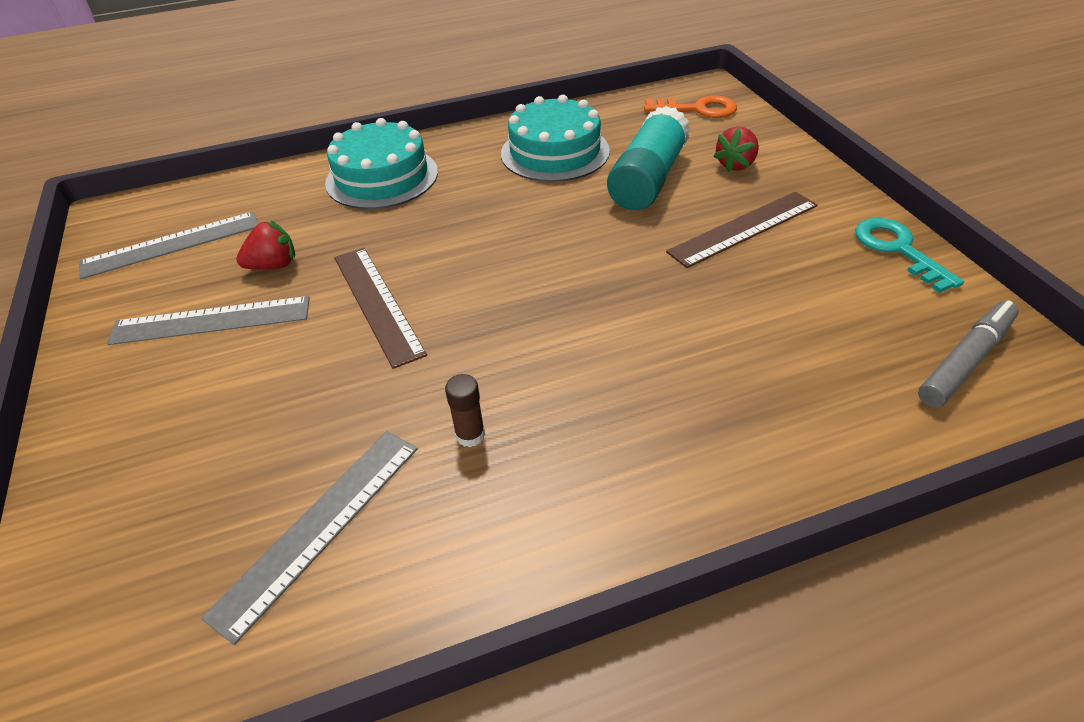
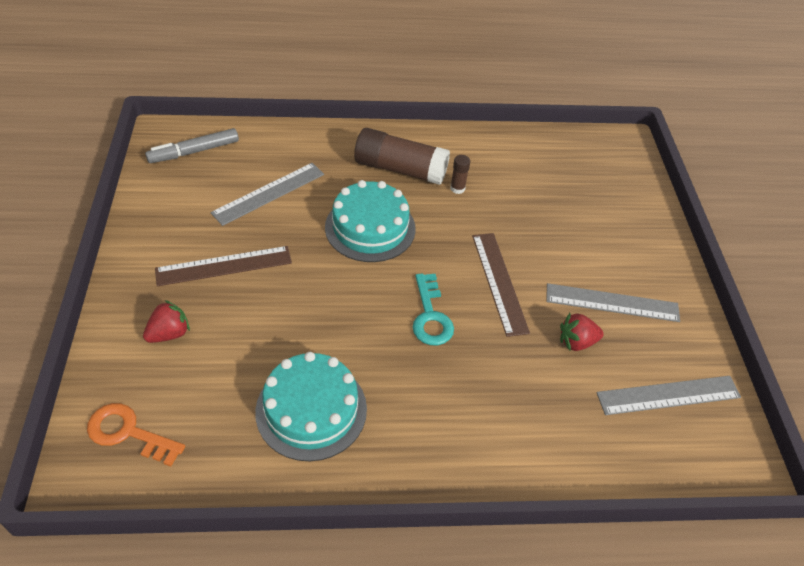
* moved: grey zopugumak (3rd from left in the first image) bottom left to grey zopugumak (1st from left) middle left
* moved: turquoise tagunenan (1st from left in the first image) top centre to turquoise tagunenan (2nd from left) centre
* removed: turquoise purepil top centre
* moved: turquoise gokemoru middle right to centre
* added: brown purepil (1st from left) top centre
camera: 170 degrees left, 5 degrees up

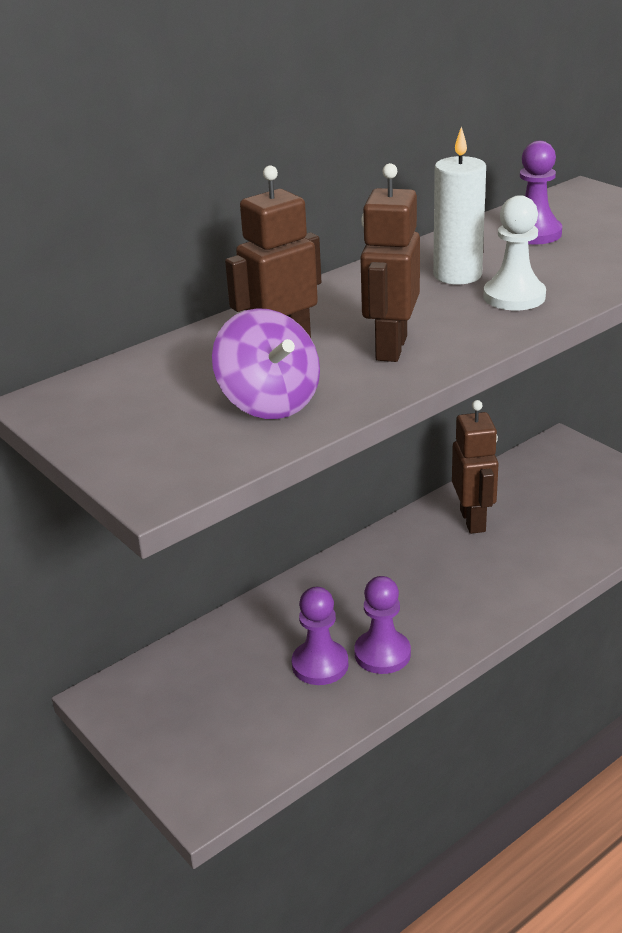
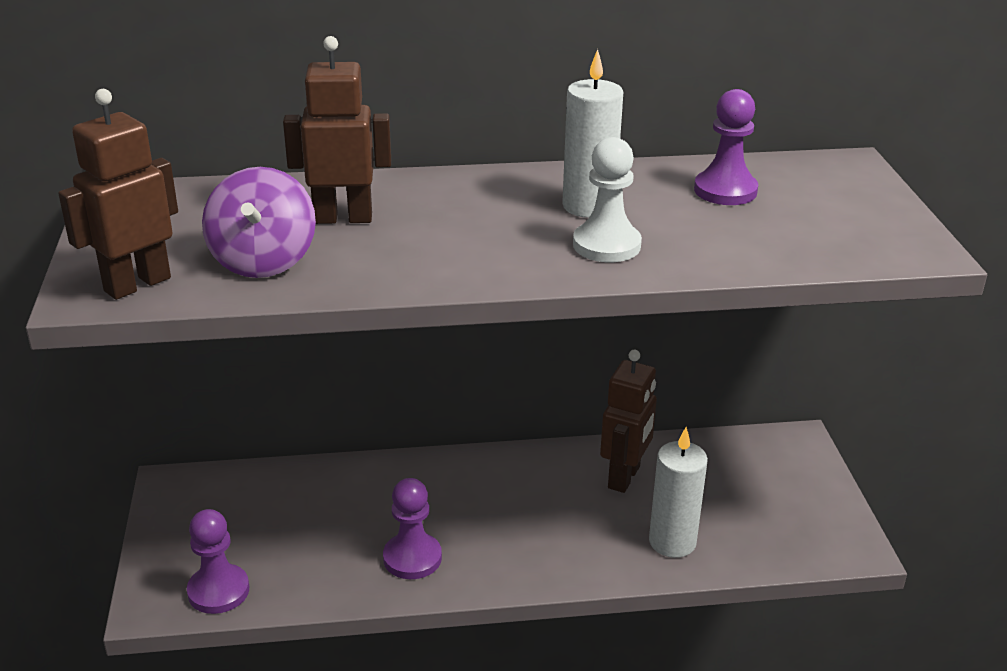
* moved: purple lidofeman (1st from left) bottom centre to bottom left
* moved: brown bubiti (2nd from left in the first image) top centre to brown bubiti (1st from left) top left
* added: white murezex (2nd from left) bottom right
camera: 30 degrees right, 0 degrees up

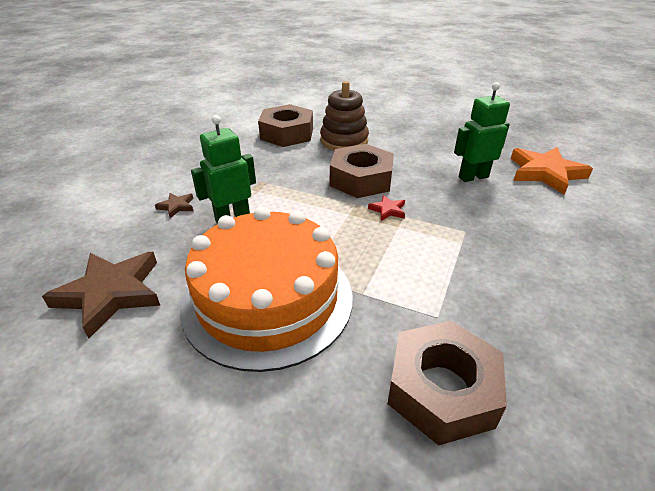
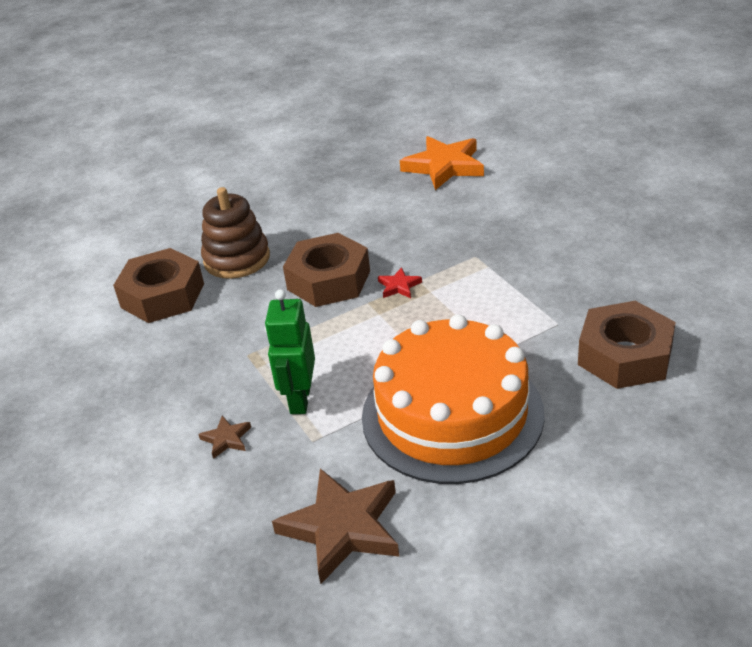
* removed: green bubiti (2nd from left) top right
camera: 50 degrees left, 0 degrees up

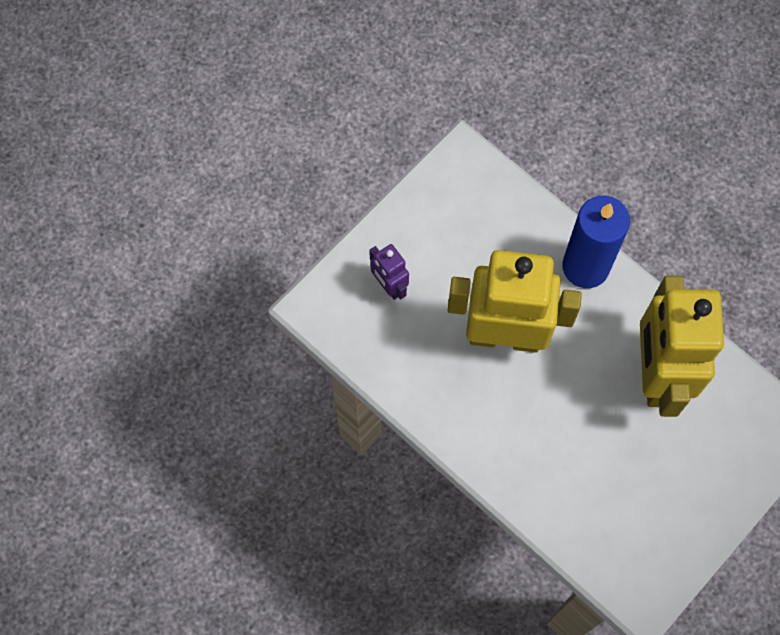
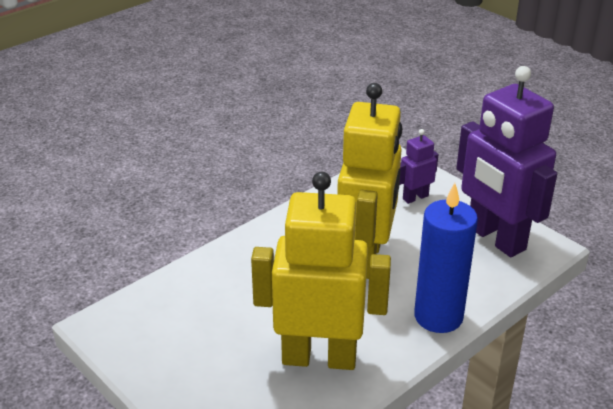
* added: purple bubiti (2nd from left) middle right
camera: 95 degrees right, 35 degrees down

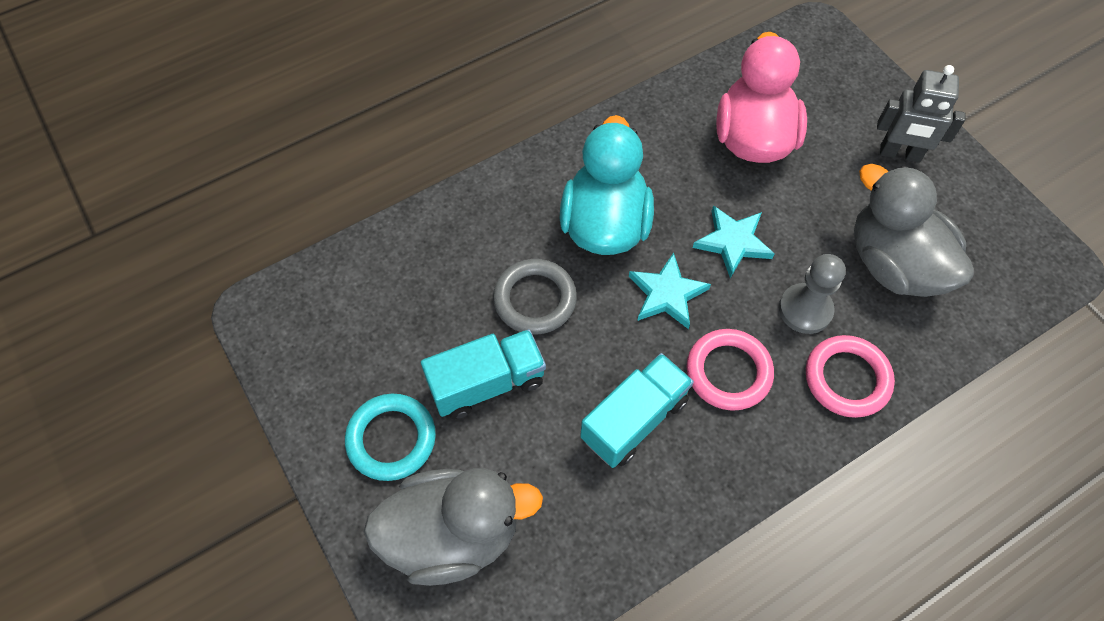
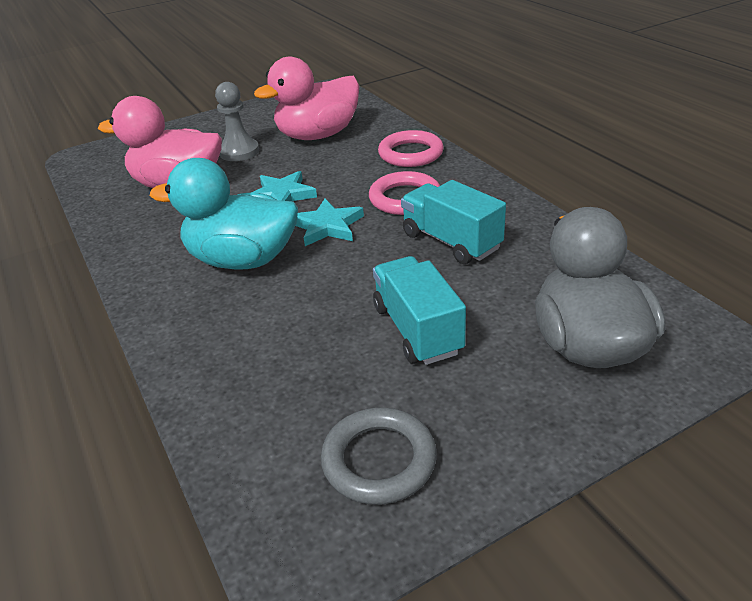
* removed: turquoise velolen bottom centre
* moved: grey velolen centre to bottom centre
* moved: grey lidofeman middle right to top left
* recoloured: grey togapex (2nd from left) middle right to pink togapex (2nd from left) top centre
* removed: grey bubiti top right
camera: 85 degrees left, 25 degrees down

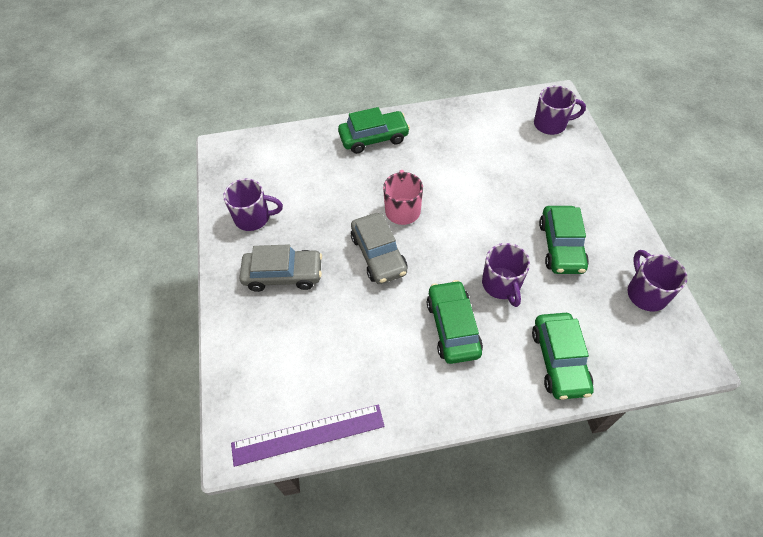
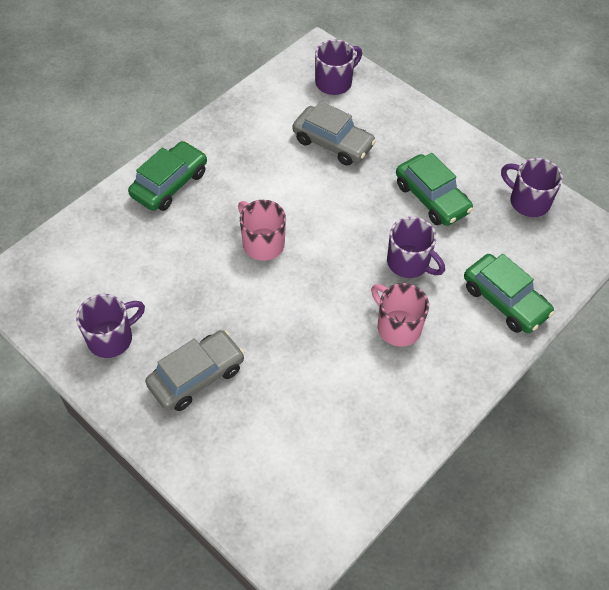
* removed: purple zopugumak bottom centre
* moved: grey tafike (2nd from left) centre to top centre
* replaced: green tafike (2nd from left) centre to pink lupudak (2nd from left) centre
camera: 40 degrees left, 0 degrees up

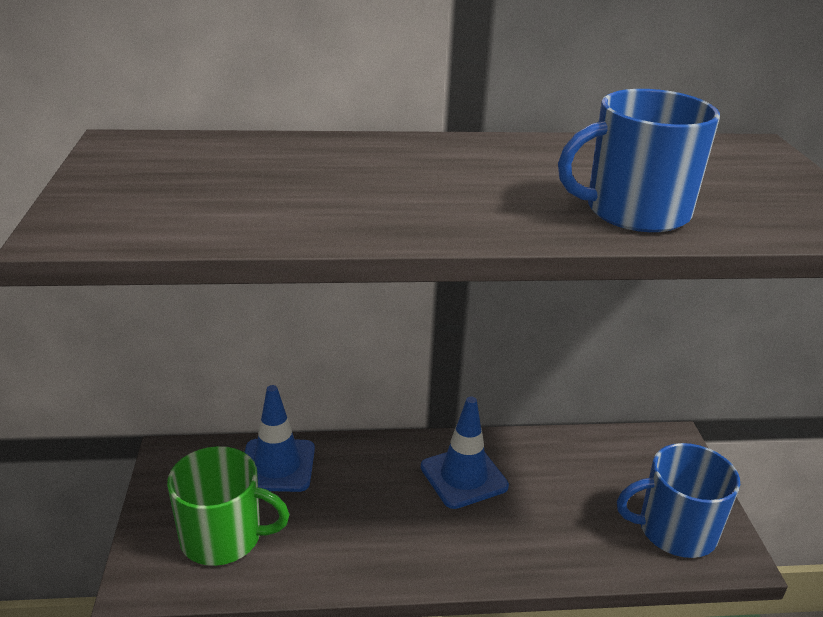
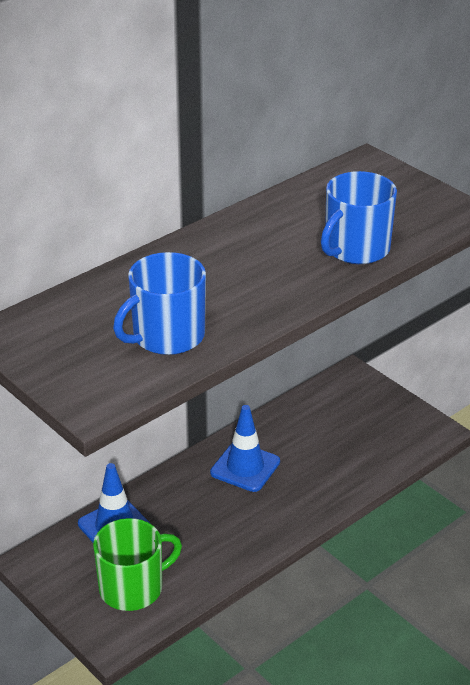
* moved: blue lupudak (2nd from left in the first image) bottom right to blue lupudak (1st from left) centre
camera: 35 degrees left, 5 degrees up

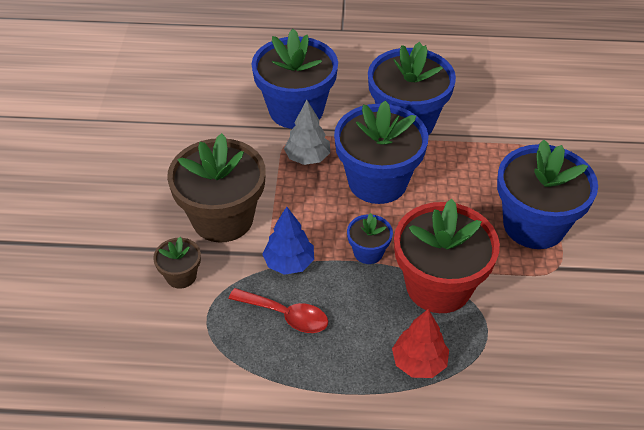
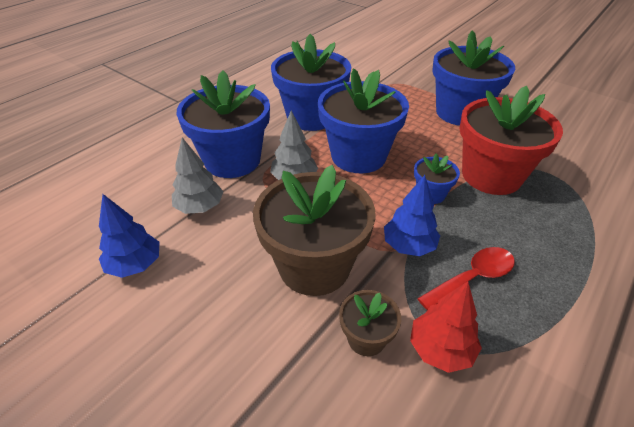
* moved: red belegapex bottom centre to bottom right
* added: blue belegapex (1st from left) middle left
* added: grey belegapex (1st from left) middle left
camera: 55 degrees left, 5 degrees down

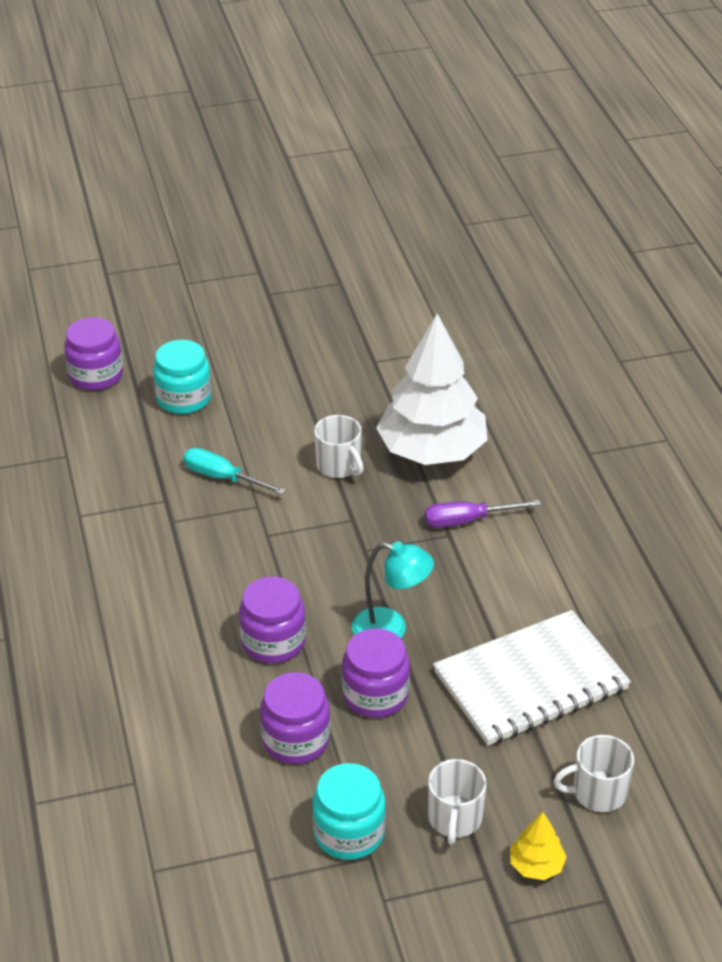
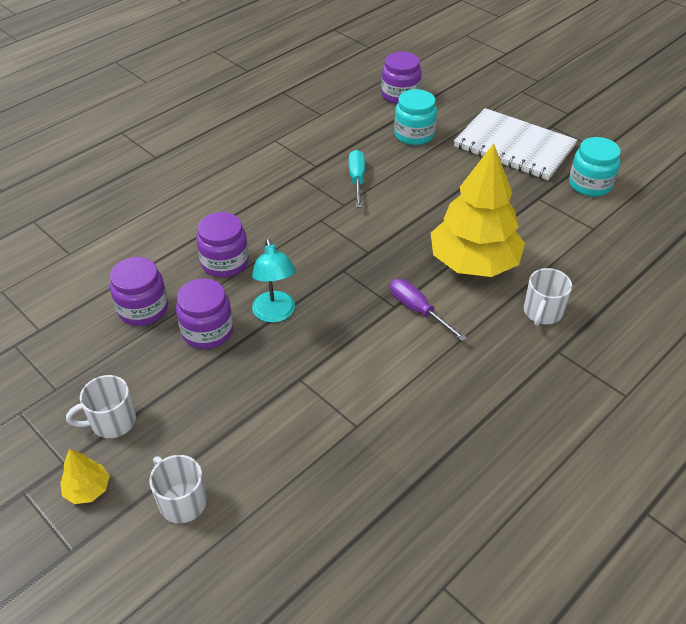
* moved: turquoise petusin (2nd from left) bottom centre to top right
* moved: white lupudak (1st from left in the first image) centre to white lupudak (3rd from left) middle right
* recoloured: white belegapex centre to yellow belegapex (2nd from left) middle right
* moved: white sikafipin bottom right to top right
camera: 60 degrees right, 5 degrees up

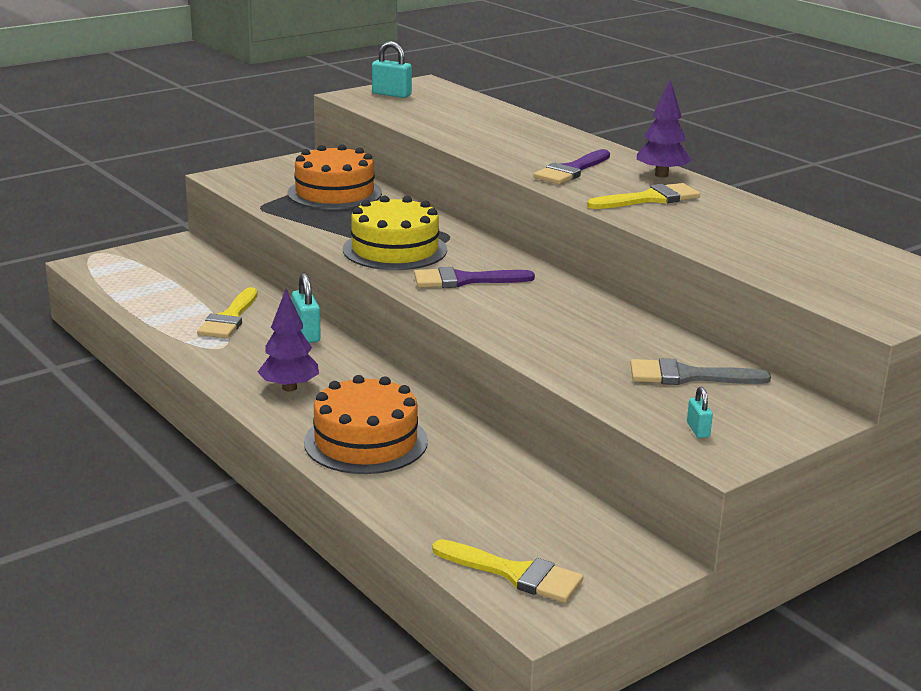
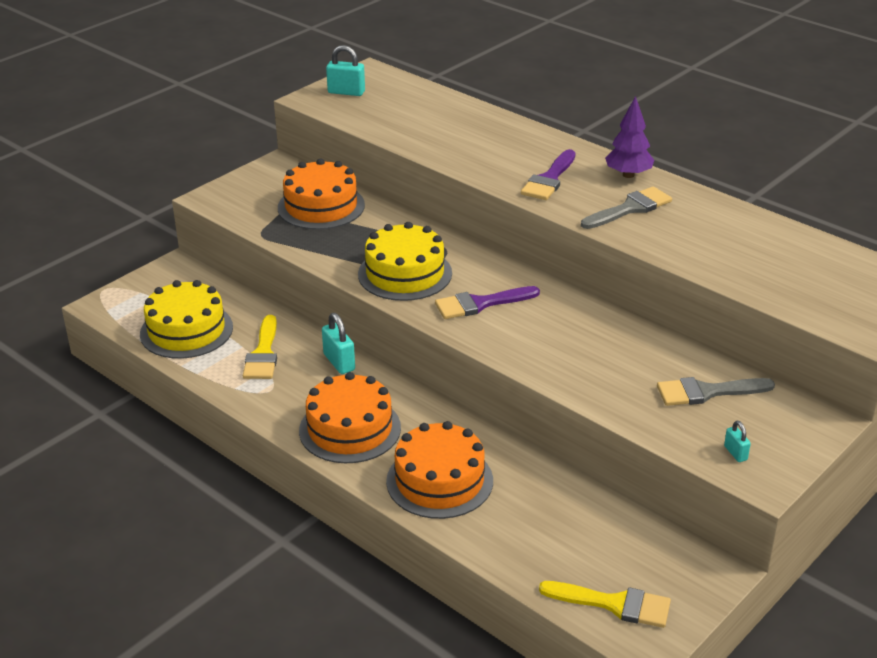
* replaced: purple belegapex (1st from left) middle left to orange tagunenan (2nd from left) centre
* recoloured: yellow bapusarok (3rd from left) top right to grey bapusarok (1st from left) top right
* added: yellow tagunenan (1st from left) middle left
camera: 10 degrees left, 10 degrees up

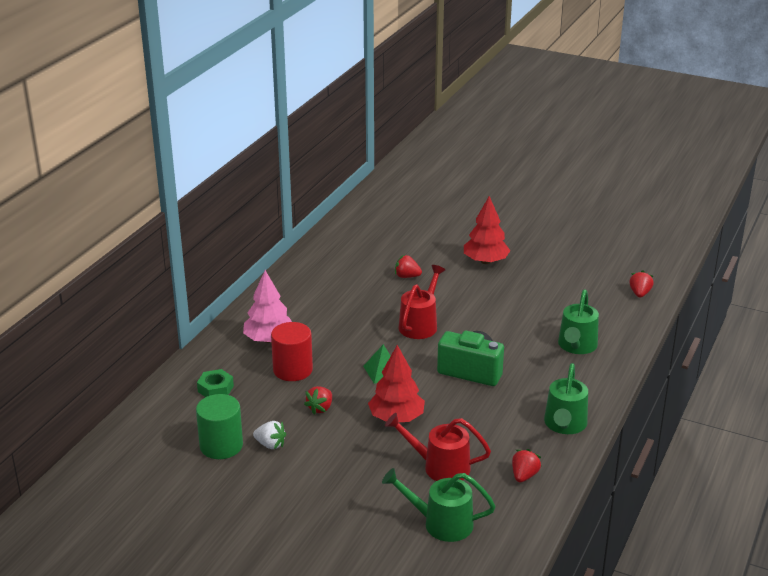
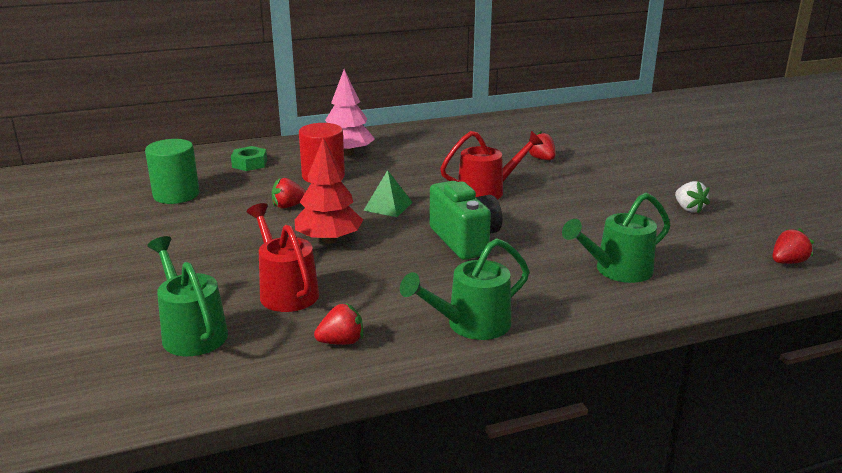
* moved: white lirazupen bottom centre to middle right
* removed: red belegapex (2nd from left) centre
camera: 45 degrees right, 5 degrees down

